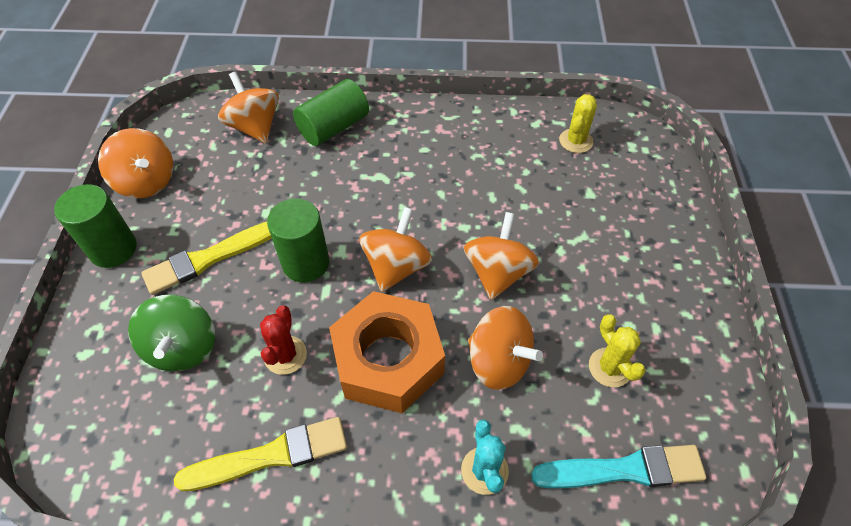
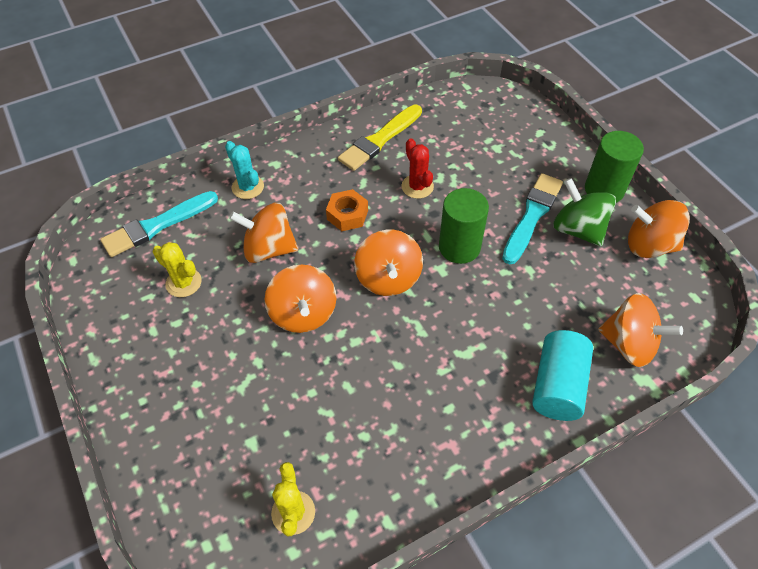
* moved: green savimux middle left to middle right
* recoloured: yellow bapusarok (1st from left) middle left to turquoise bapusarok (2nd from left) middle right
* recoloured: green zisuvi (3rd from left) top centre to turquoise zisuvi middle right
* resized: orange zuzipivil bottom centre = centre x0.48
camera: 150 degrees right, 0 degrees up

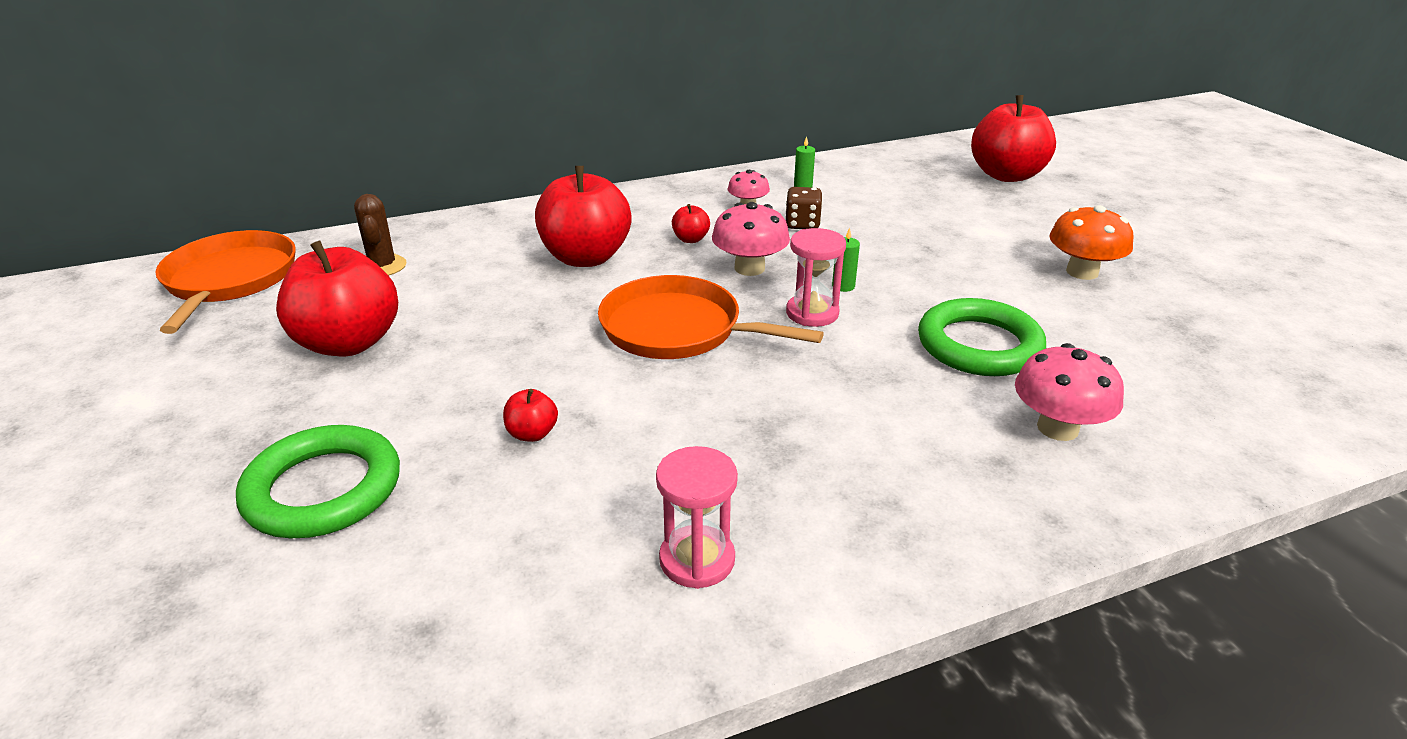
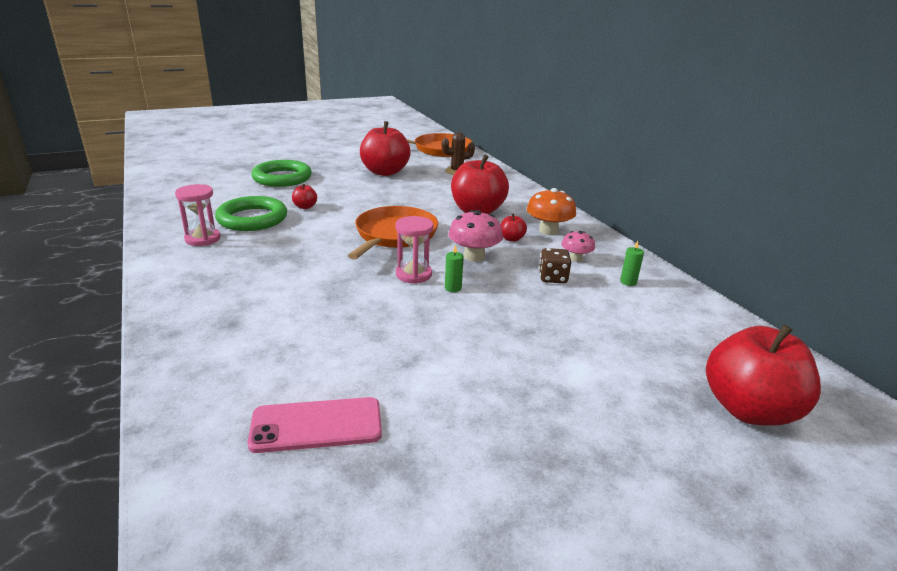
* moved: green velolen (2nd from left in the first image) middle right to green velolen (1st from left) middle left
* removed: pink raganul (3rd from left) middle right
* moved: orange raganul top right to centre
* added: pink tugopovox bottom centre
camera: 85 degrees right, 5 degrees down

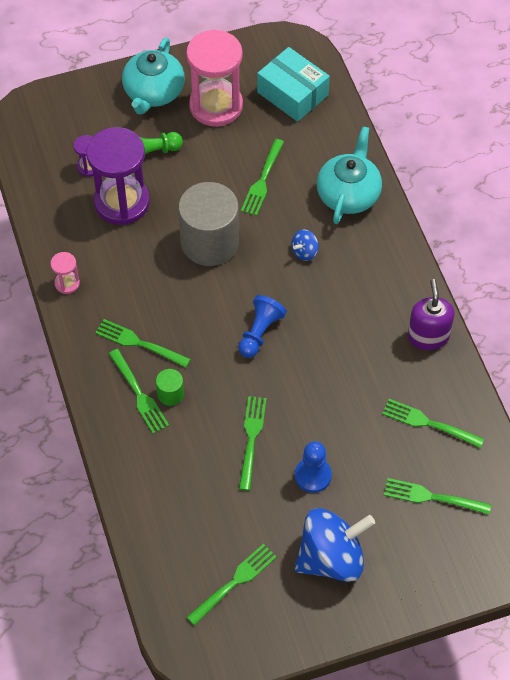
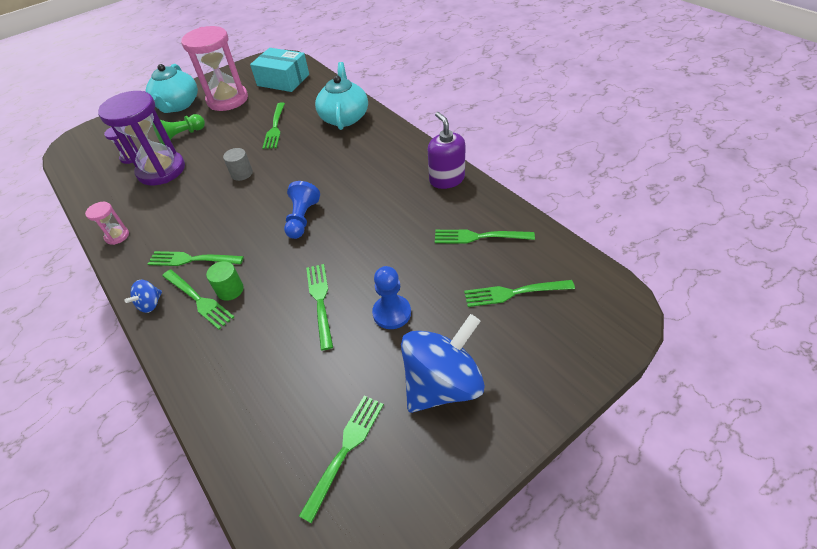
* resized: grey zisuvi top centre = top left x0.43
* moved: blue savimux (1st from left) centre to middle left
camera: 15 degrees left, 10 degrees down

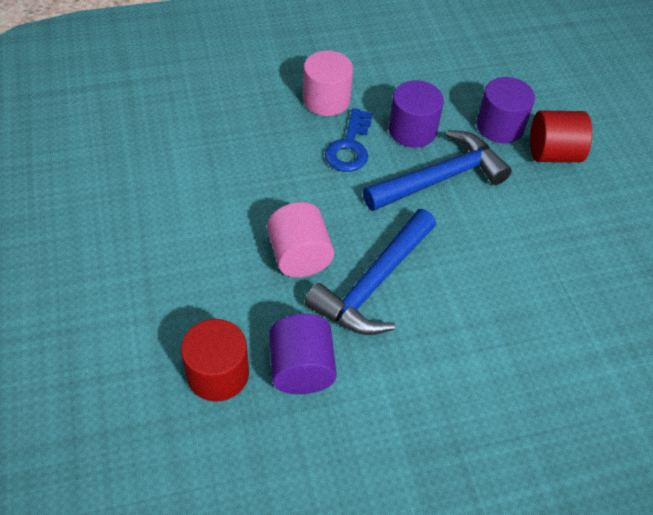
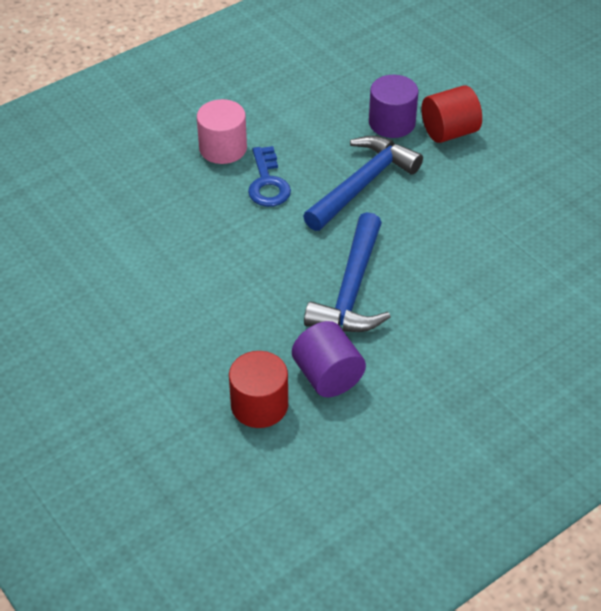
* removed: pink zisuvi (1st from left) centre
* removed: purple zisuvi (2nd from left) top centre
camera: 20 degrees left, 5 degrees down

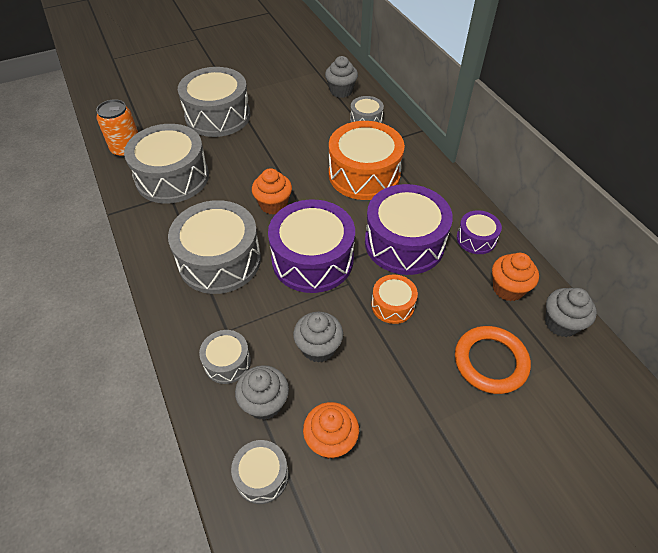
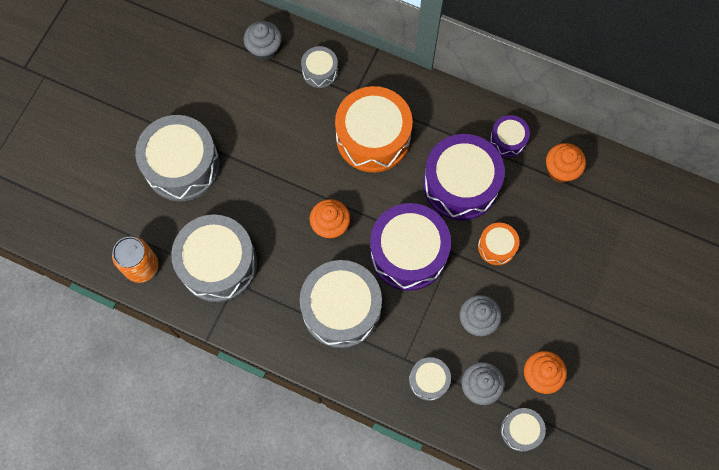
* removed: orange velolen middle right
* removed: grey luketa (4th from left) middle right
camera: 40 degrees left, 20 degrees up

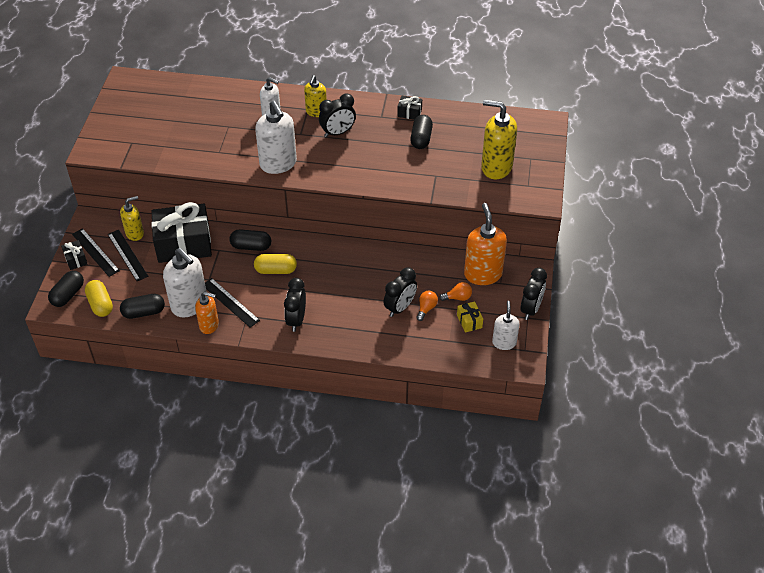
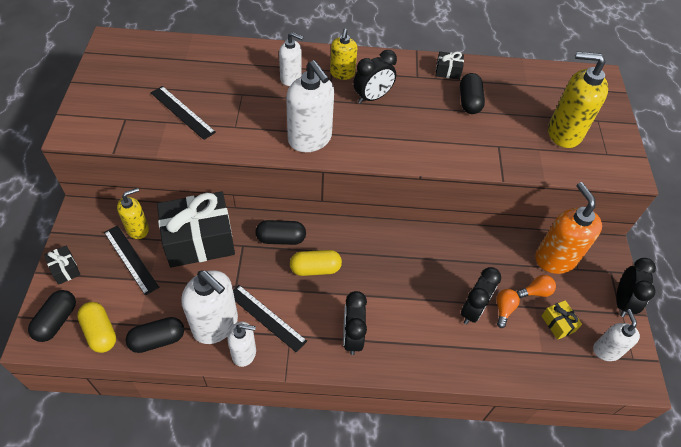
* moved: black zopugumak (1st from left in the first image) middle left to black zopugumak (2nd from left) top left
* recoloured: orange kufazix (1st from left) middle left to white kufazix (2nd from left) bottom centre
camera: 10 degrees left, 5 degrees up

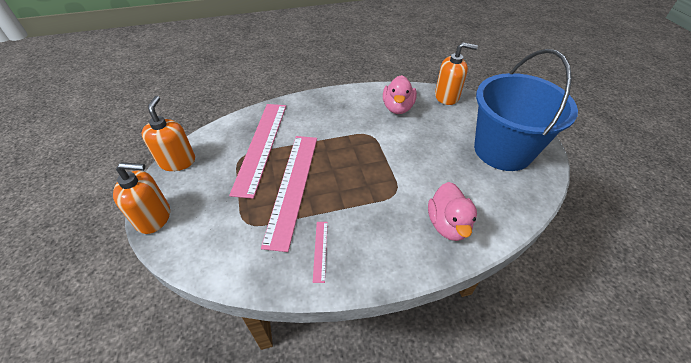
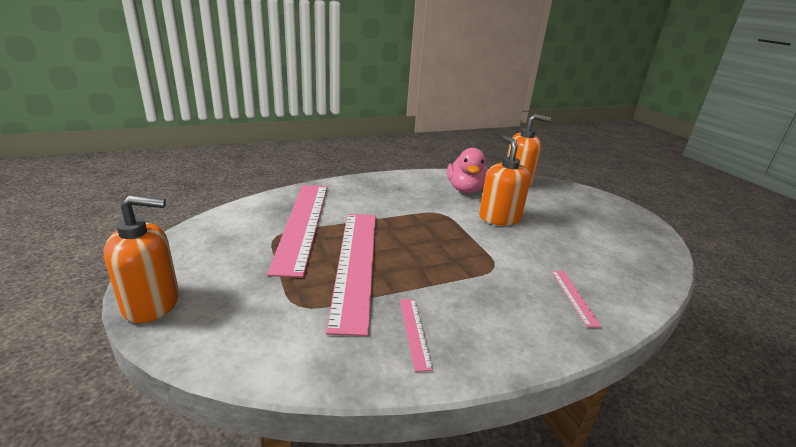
* moved: orange kufazix (2nd from left) middle left to centre
* replaced: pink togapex (2nd from left) centre to pink zopugumak (4th from left) bottom right
* removed: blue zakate top right
camera: 10 degrees left, 20 degrees down

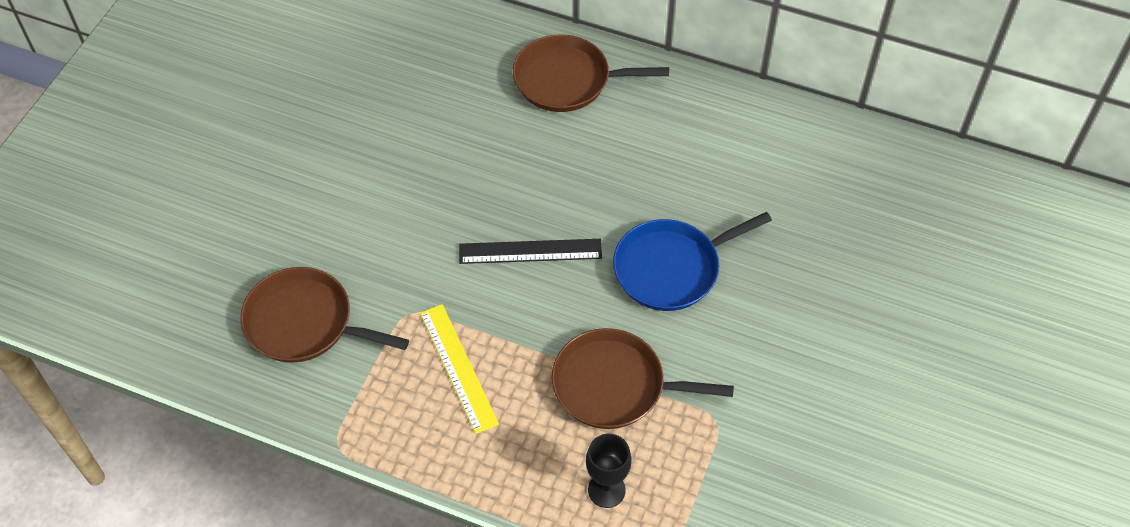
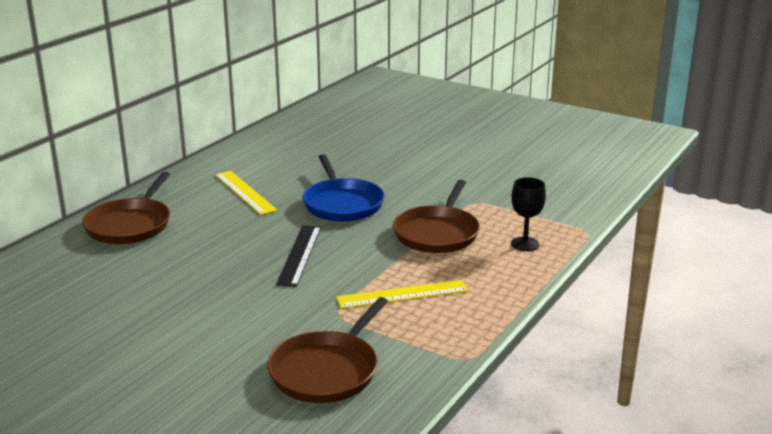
* added: yellow zopugumak (1st from left) middle left
camera: 80 degrees left, 30 degrees down

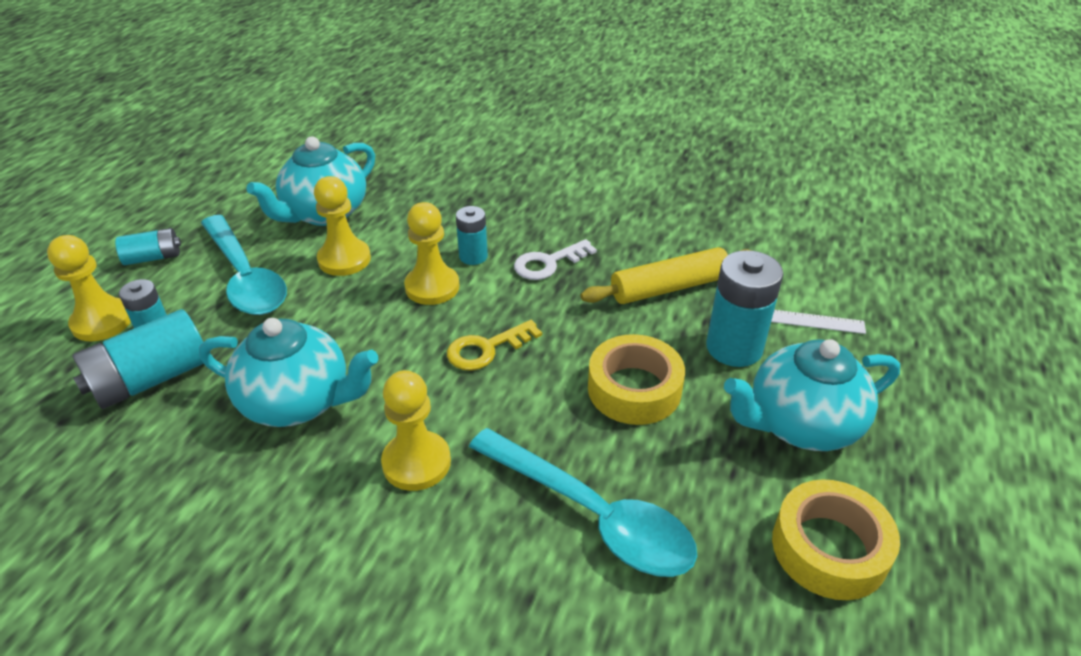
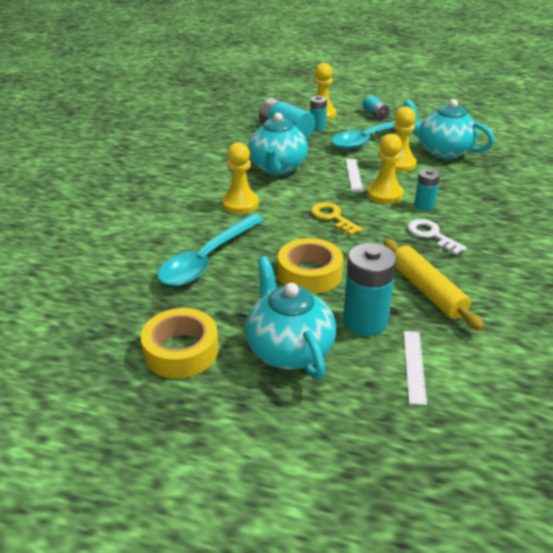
* added: white zopugumak (1st from left) top centre
camera: 85 degrees right, 5 degrees down

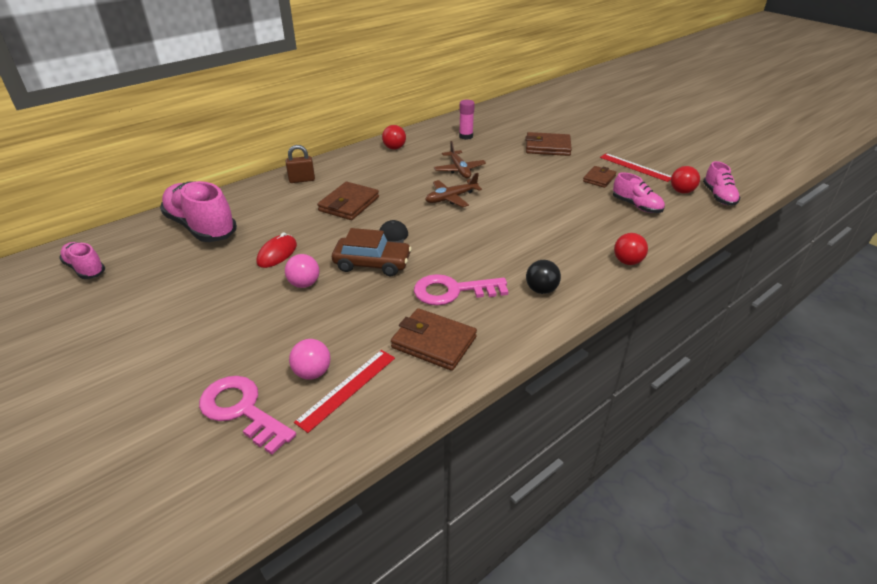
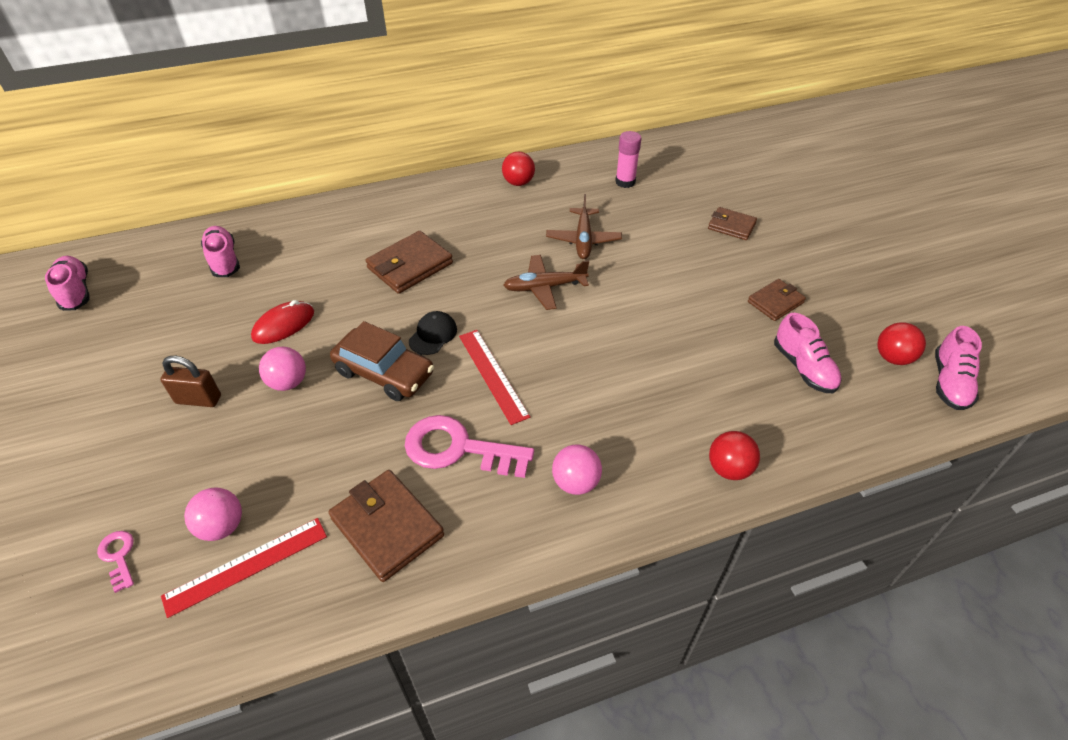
* resized: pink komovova (2nd from left) middle left = middle left x0.56
* resized: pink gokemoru (1st from left) bottom left = bottom left x0.47
* moved: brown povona top centre to middle left
* resized: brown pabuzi (3rd from left) top centre = top right x0.63
* recoloured: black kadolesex centre to pink kadolesex (3rd from left) centre
* moved: red zopugumak (2nd from left) top right to centre
camera: 20 degrees right, 10 degrees up

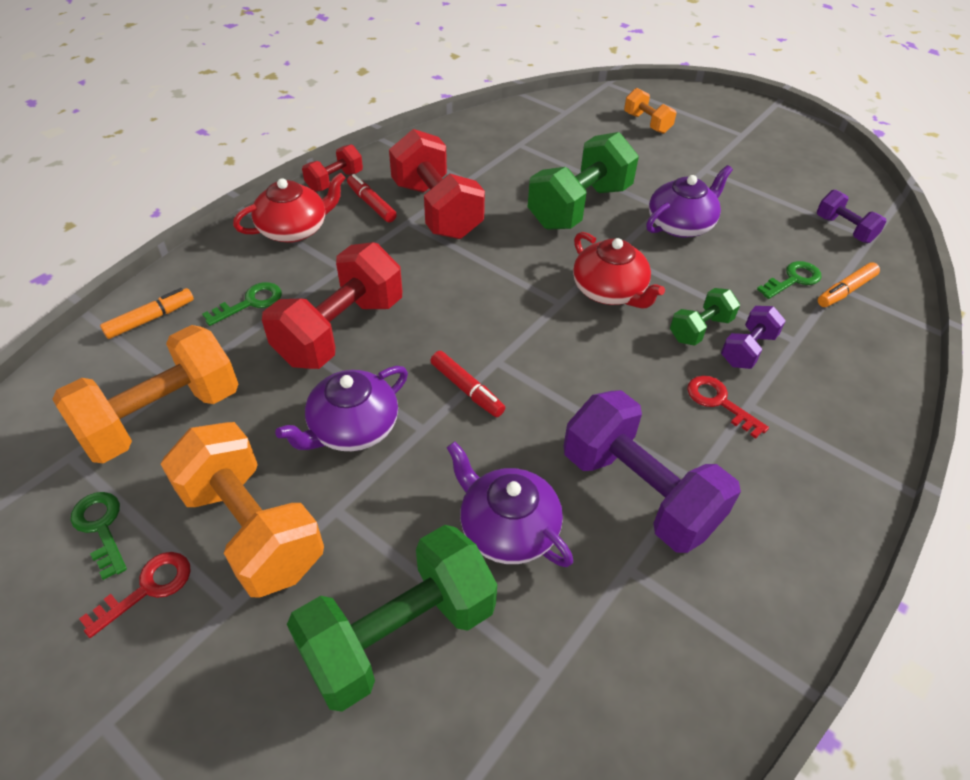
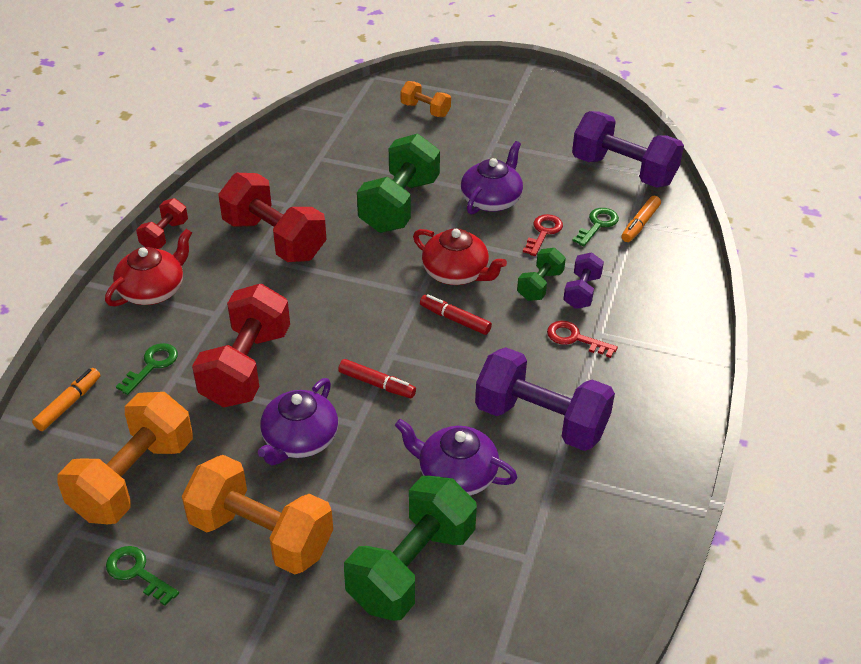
* moved: red gokemoru (1st from left) bottom left to centre
* moved: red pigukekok (1st from left in the first image) top centre to red pigukekok (2nd from left) centre
* resized: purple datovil (3rd from left) top right = top right x1.95
camera: 20 degrees left, 5 degrees down

